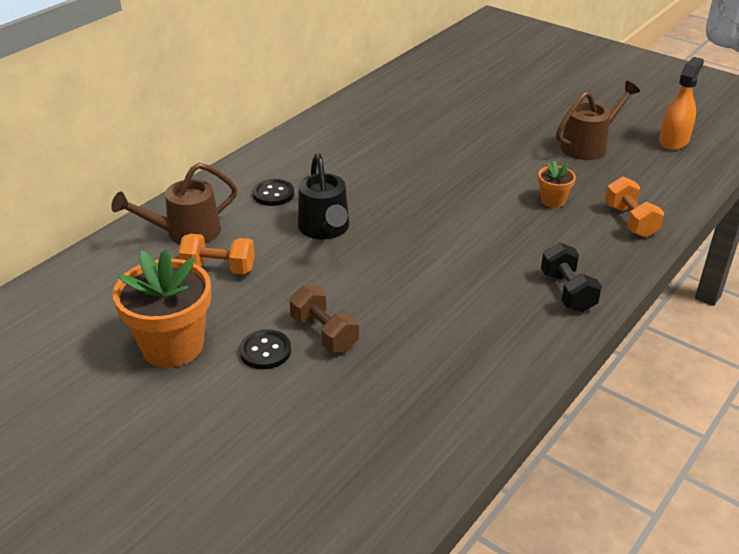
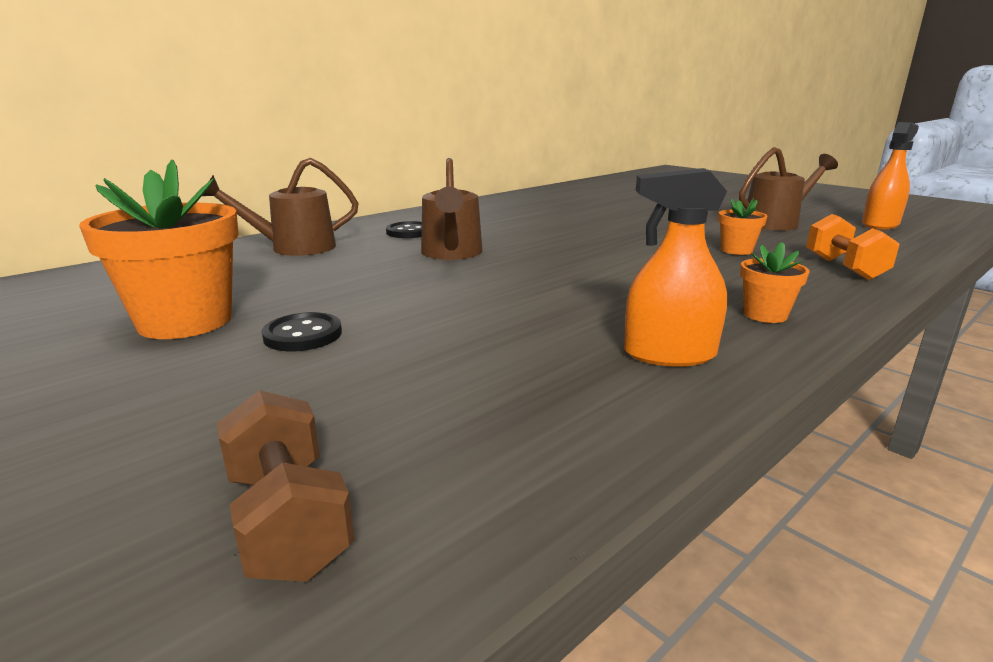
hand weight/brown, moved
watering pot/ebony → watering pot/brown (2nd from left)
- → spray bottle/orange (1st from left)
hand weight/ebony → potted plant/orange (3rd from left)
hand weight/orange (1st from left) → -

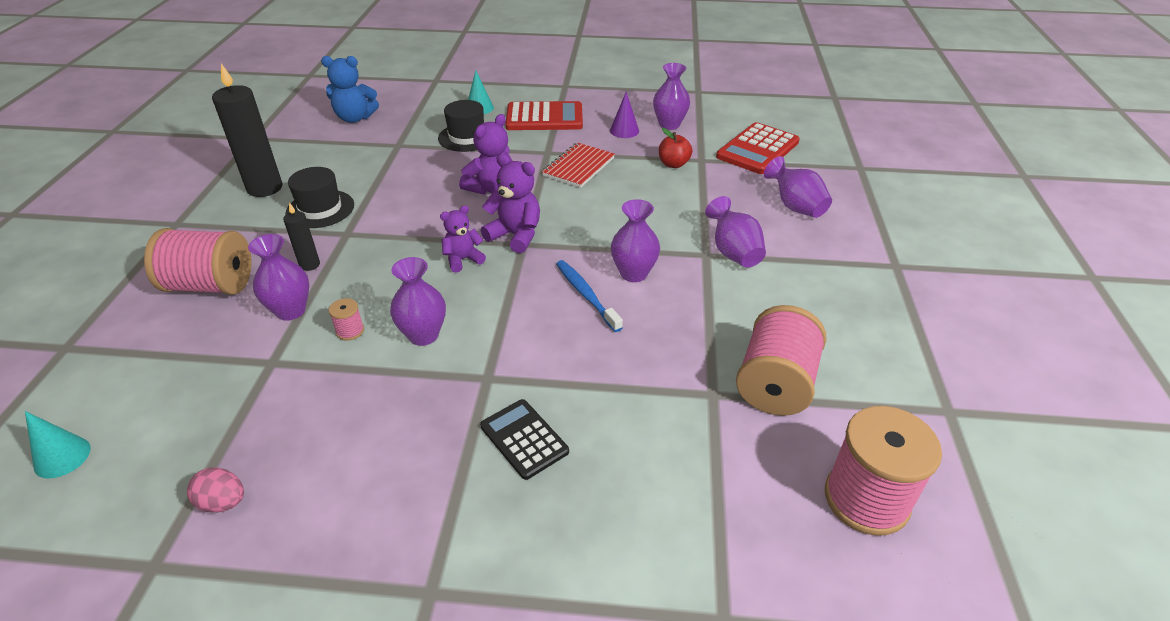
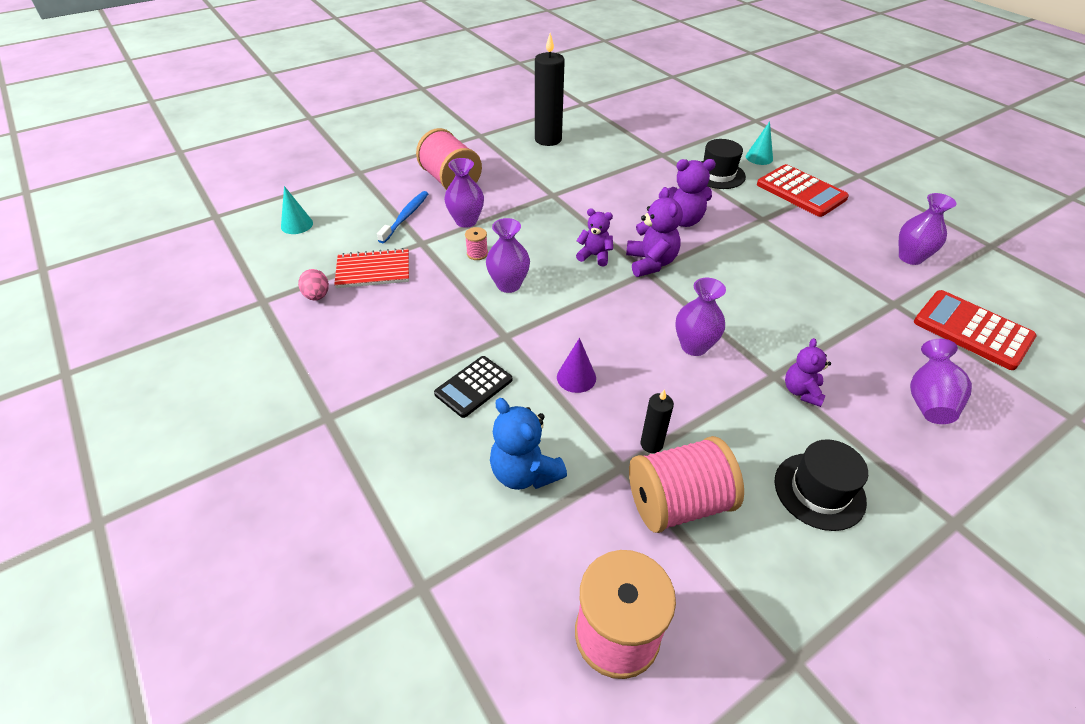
exercise book/scarlet, moved
tooth brush/royal blue, moved
adding machine/ebony, 150 degrees counterclockwise
stuffed bear/royal blue, moved
cone shape/royal purple, moved
pillar candle/ebony (2nd from left), moved
tall hat/ebony (1st from left in the first image) → tall hat/ebony (2nd from left), moved
tall vase/royal purple (5th from left) → stuffed bear/royal purple (4th from left)
adding machine/scarlet (2nd from left), 45 degrees clockwise
apple/scarlet → -

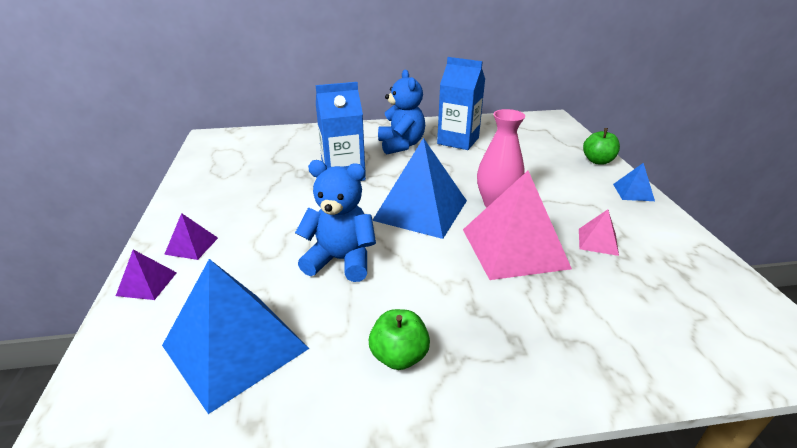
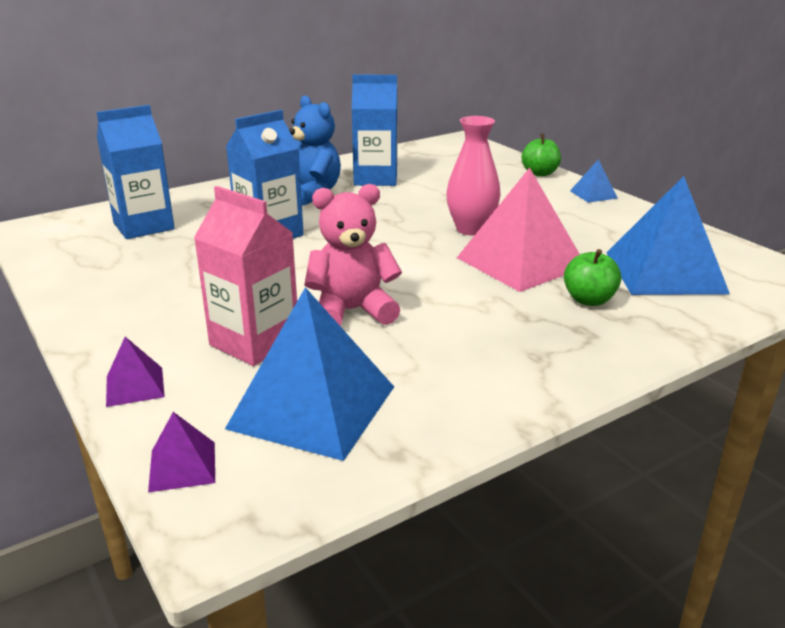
- → milk carton/royal blue (1st from left)
pyramid shape/royal purple (2nd from left), moved
- → milk carton/rose-pink
stuffed bear/royal blue (1st from left) → stuffed bear/rose-pink
apple/leaf-green (1st from left in the first image) → apple/leaf-green (2nd from left), moved
pyramid shape/royal blue (2nd from left in the first image) → pyramid shape/royal blue (3rd from left), moved
pyramid shape/rose-pink (2nd from left) → -

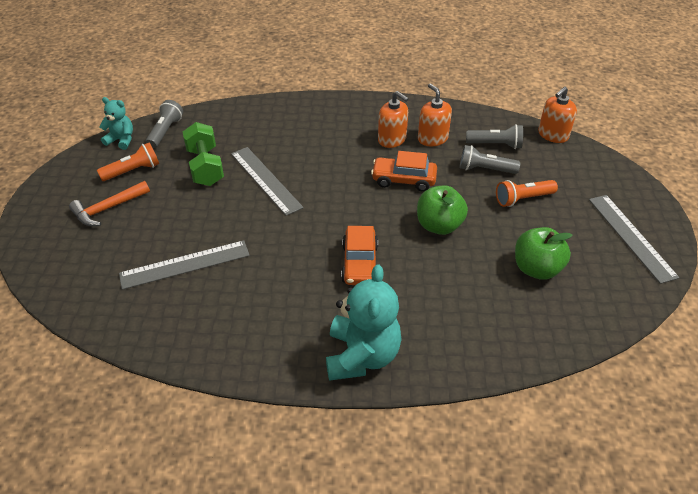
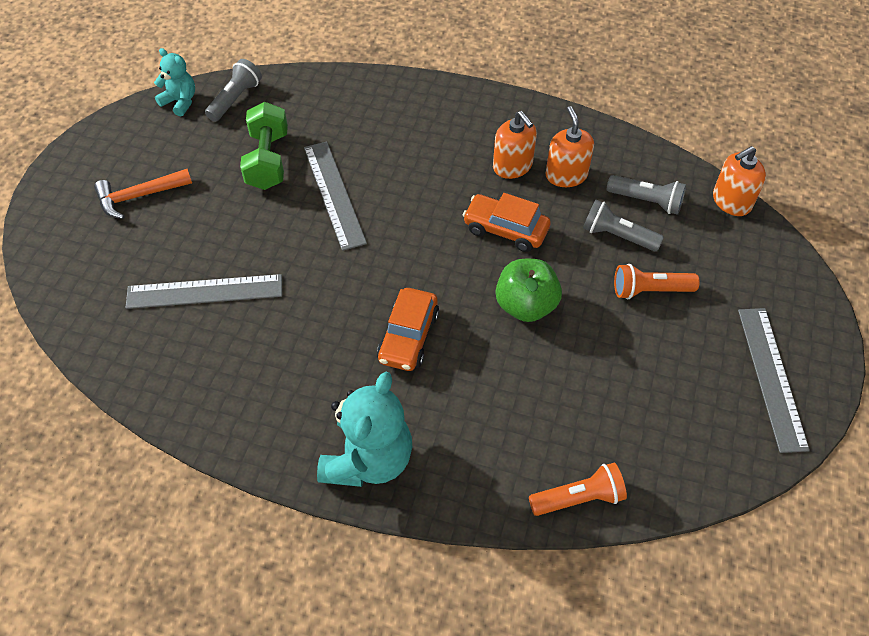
pocket torch/orange (1st from left), moved
apple/leaf-green (2nd from left) → -

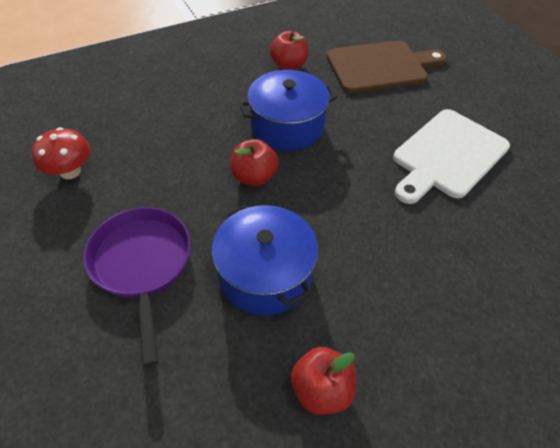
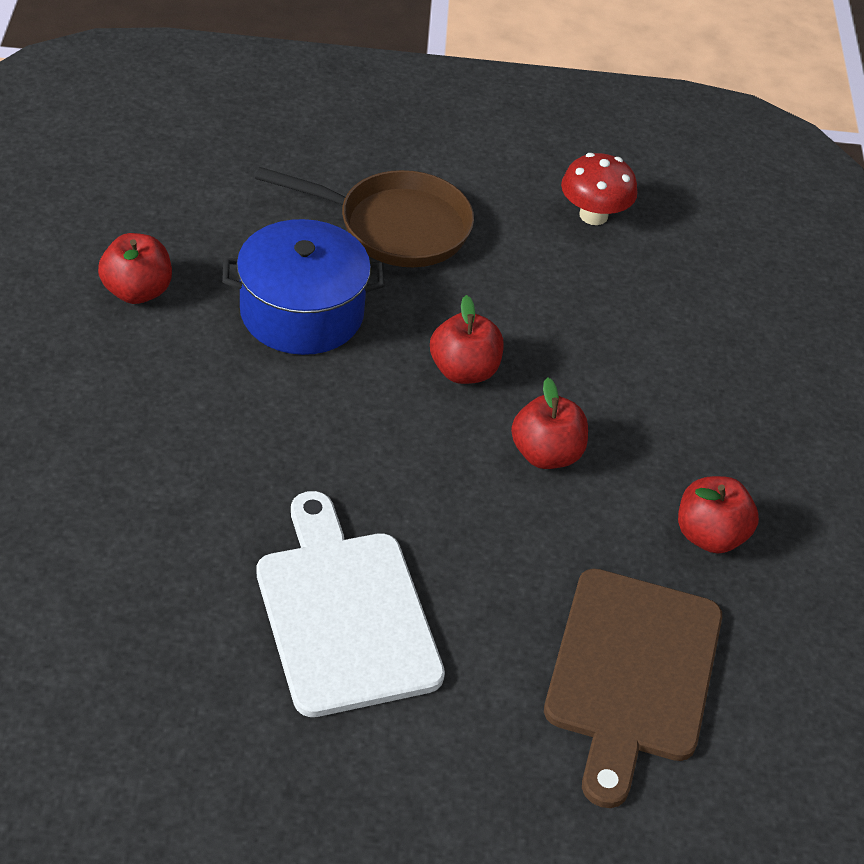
skillet/royal purple → skillet/brown
cooking pot/royal blue (2nd from left) → apple/scarlet (3rd from left)

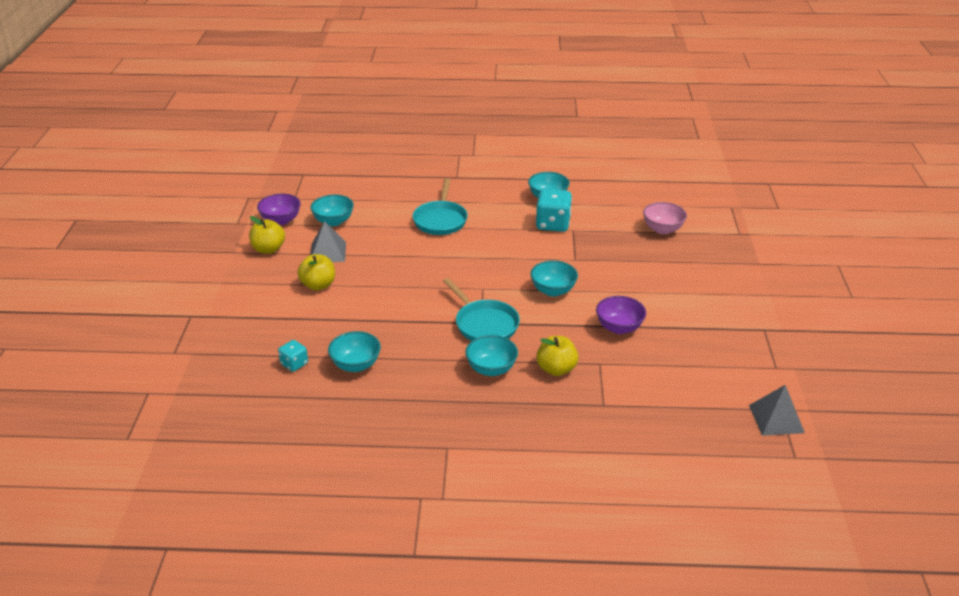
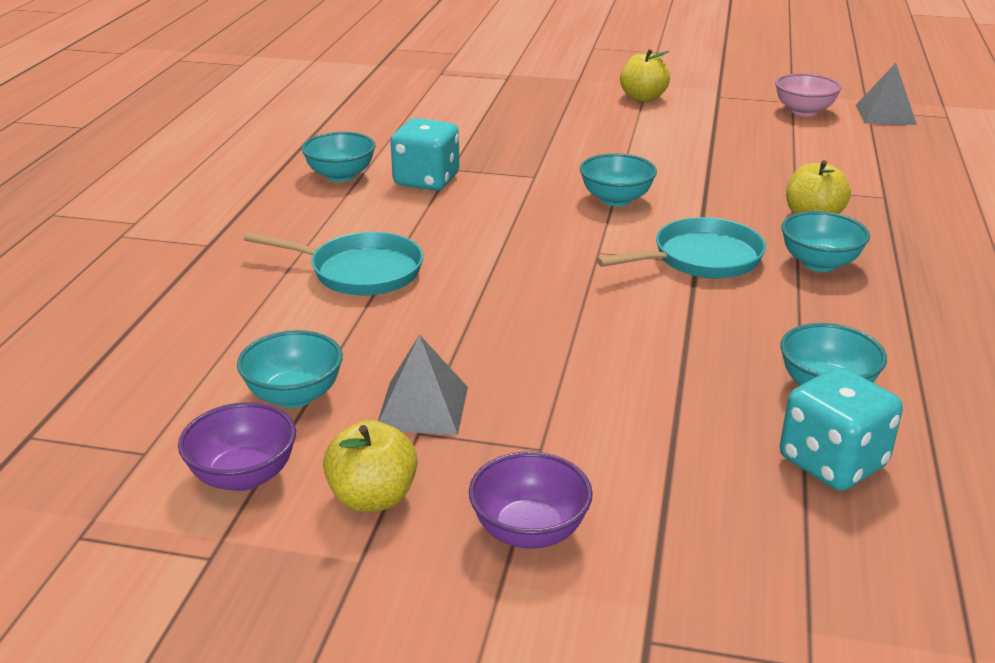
bowl/royal purple (2nd from left), moved
apple/yellow (2nd from left), moved
bowl/rose-pink, moved
game die/teal (1st from left in the first image) → game die/teal (2nd from left), x1.80

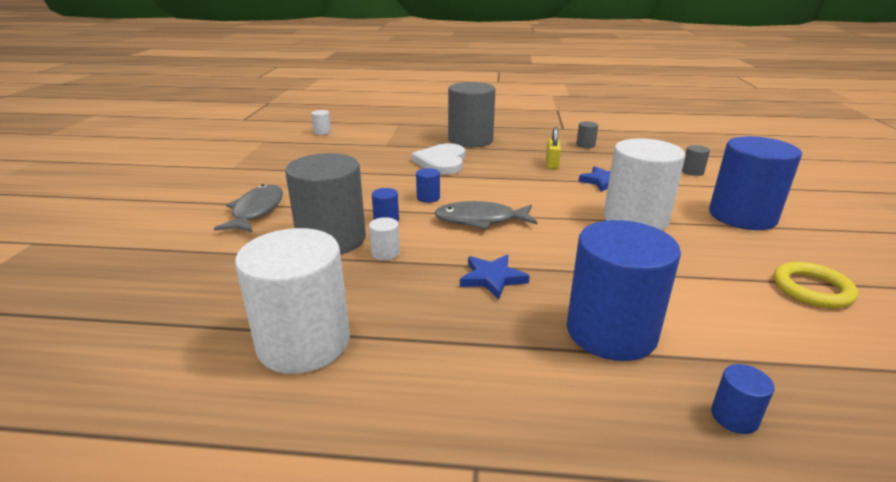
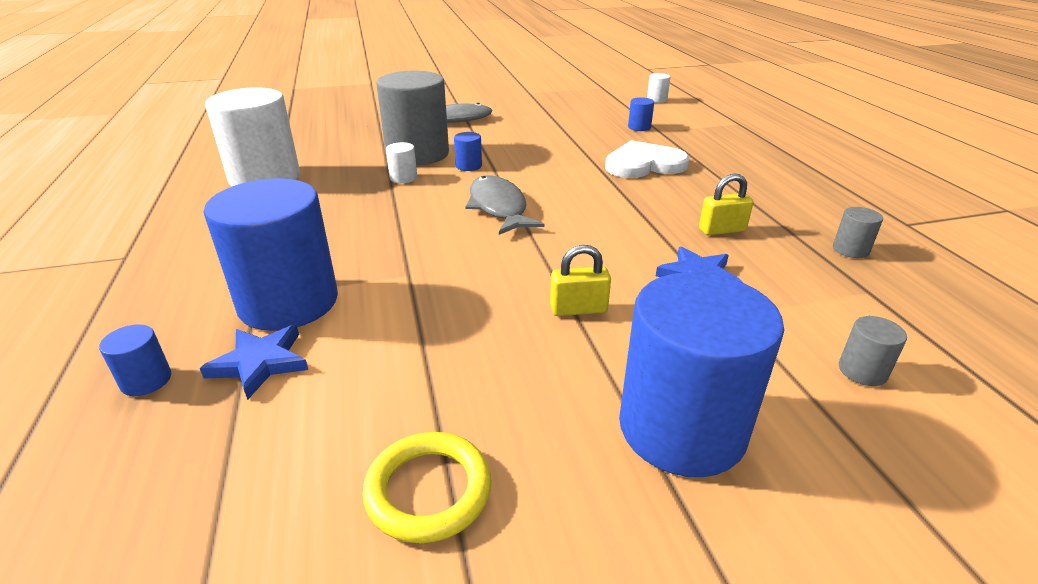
star/royal blue (1st from left), moved
cylinder shape/snow-white (4th from left) → small lock/yellow (1st from left)
cylinder shape/royal blue (2nd from left in the first image) → cylinder shape/royal blue (4th from left), moved
cylinder shape/ash-grey (2nd from left) → -

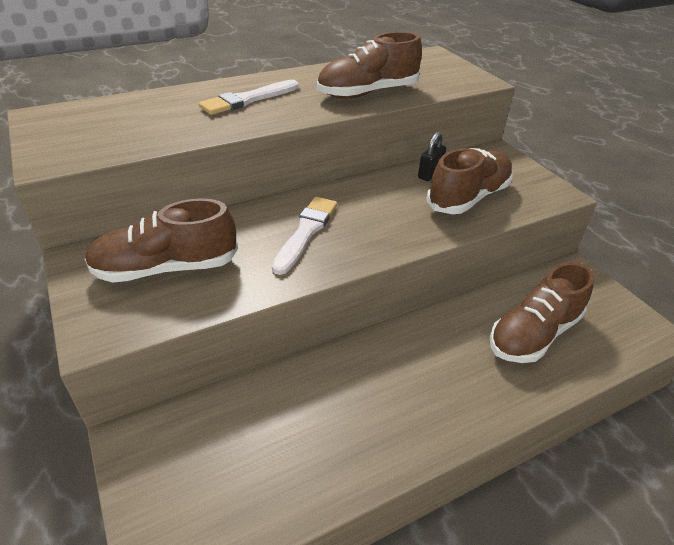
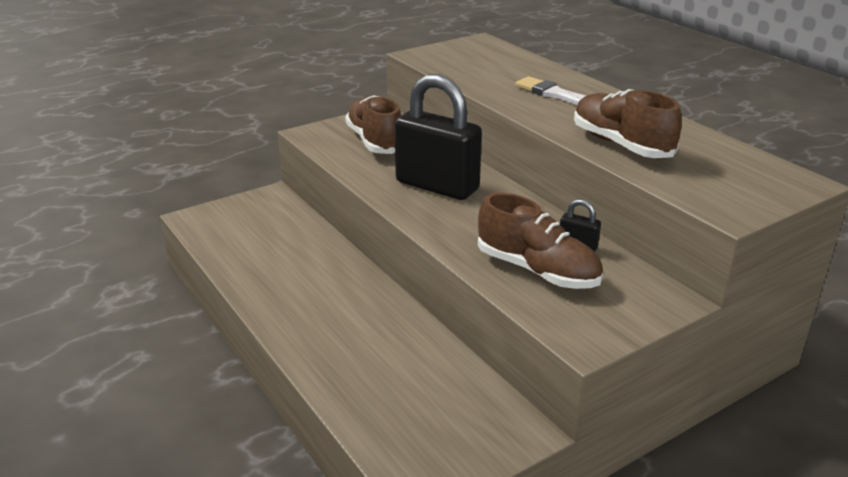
paintbrush/snow-white (2nd from left) → small lock/ebony (1st from left)
shoe/brown (4th from left) → -

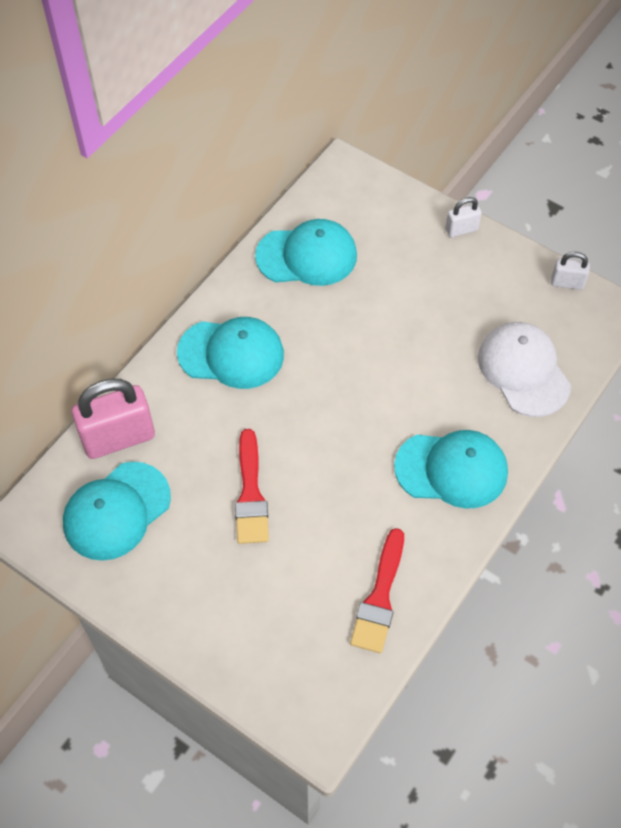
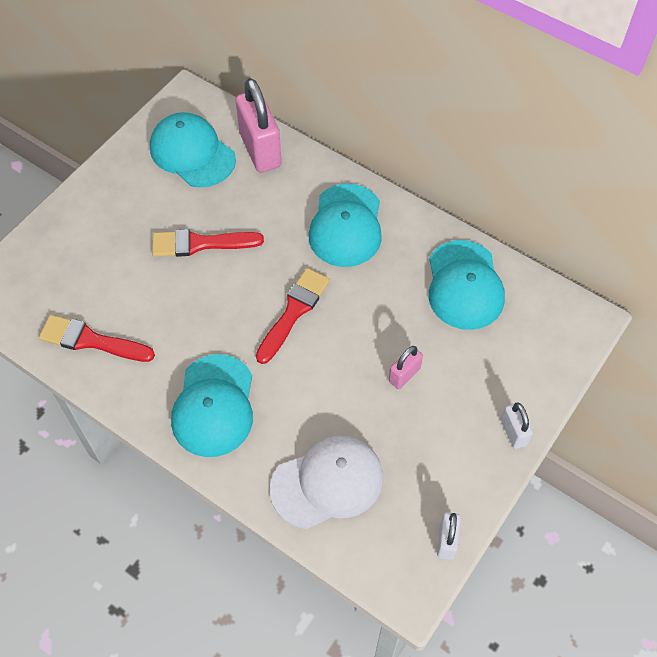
- → paintbrush/scarlet (3rd from left)
- → small lock/rose-pink (2nd from left)

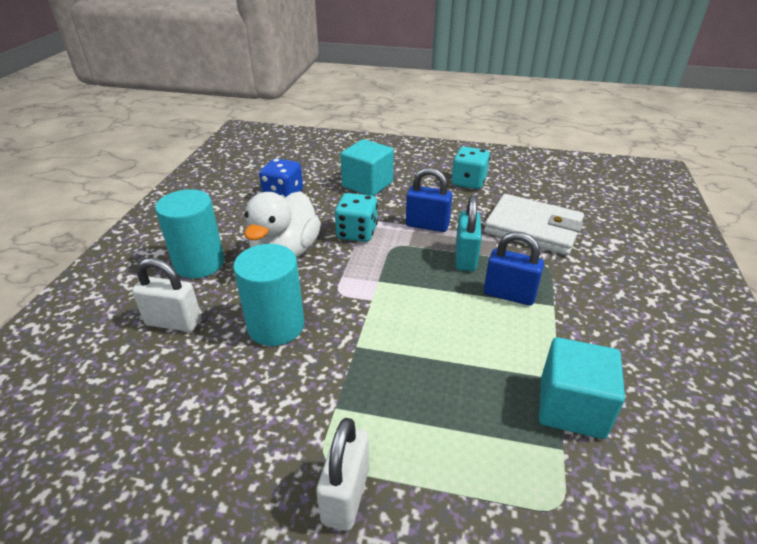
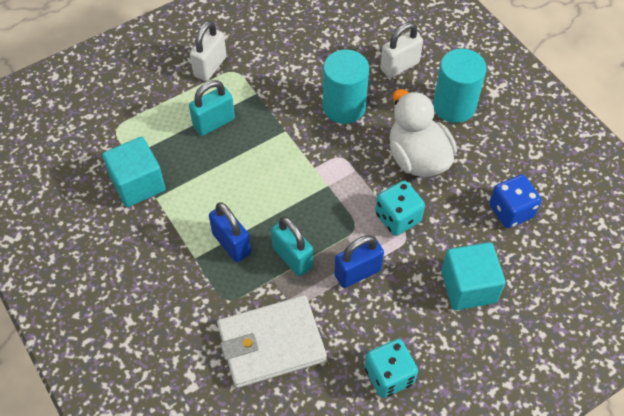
- → small lock/teal (1st from left)
small lock/snow-white (2nd from left in the first image) → small lock/snow-white (1st from left), 60 degrees clockwise
small lock/royal blue (2nd from left in the first image) → small lock/royal blue (1st from left), 75 degrees clockwise

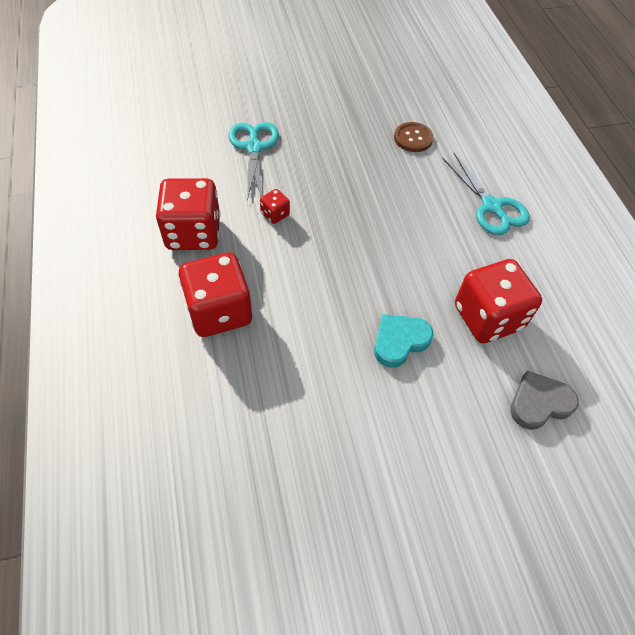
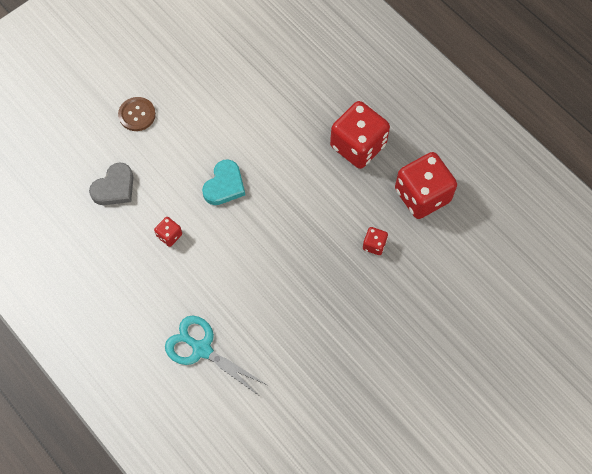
button/brown, moved
game die/scarlet (4th from left in the first image) → game die/scarlet (1st from left), x0.44
pair of scissors/teal (1st from left) → -

